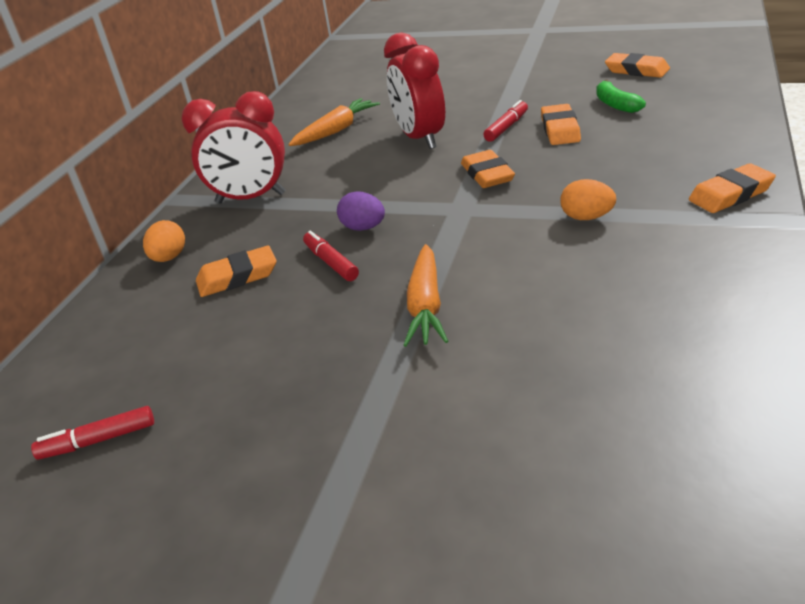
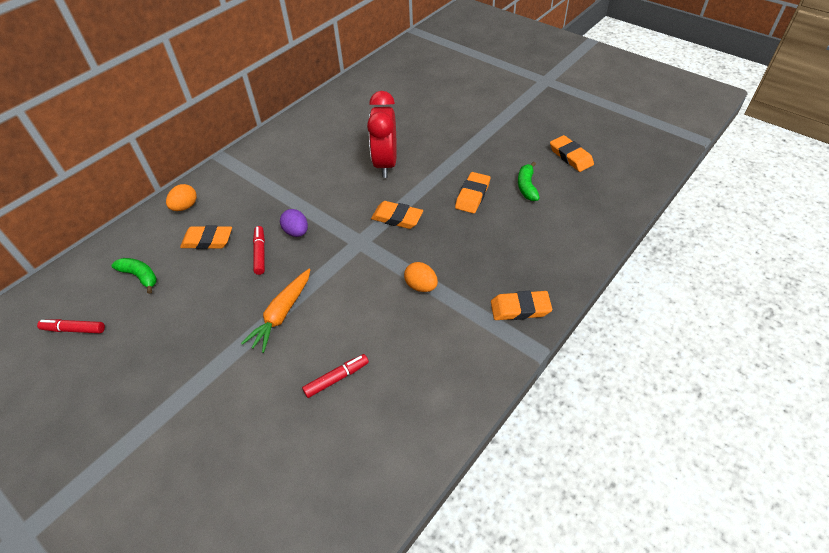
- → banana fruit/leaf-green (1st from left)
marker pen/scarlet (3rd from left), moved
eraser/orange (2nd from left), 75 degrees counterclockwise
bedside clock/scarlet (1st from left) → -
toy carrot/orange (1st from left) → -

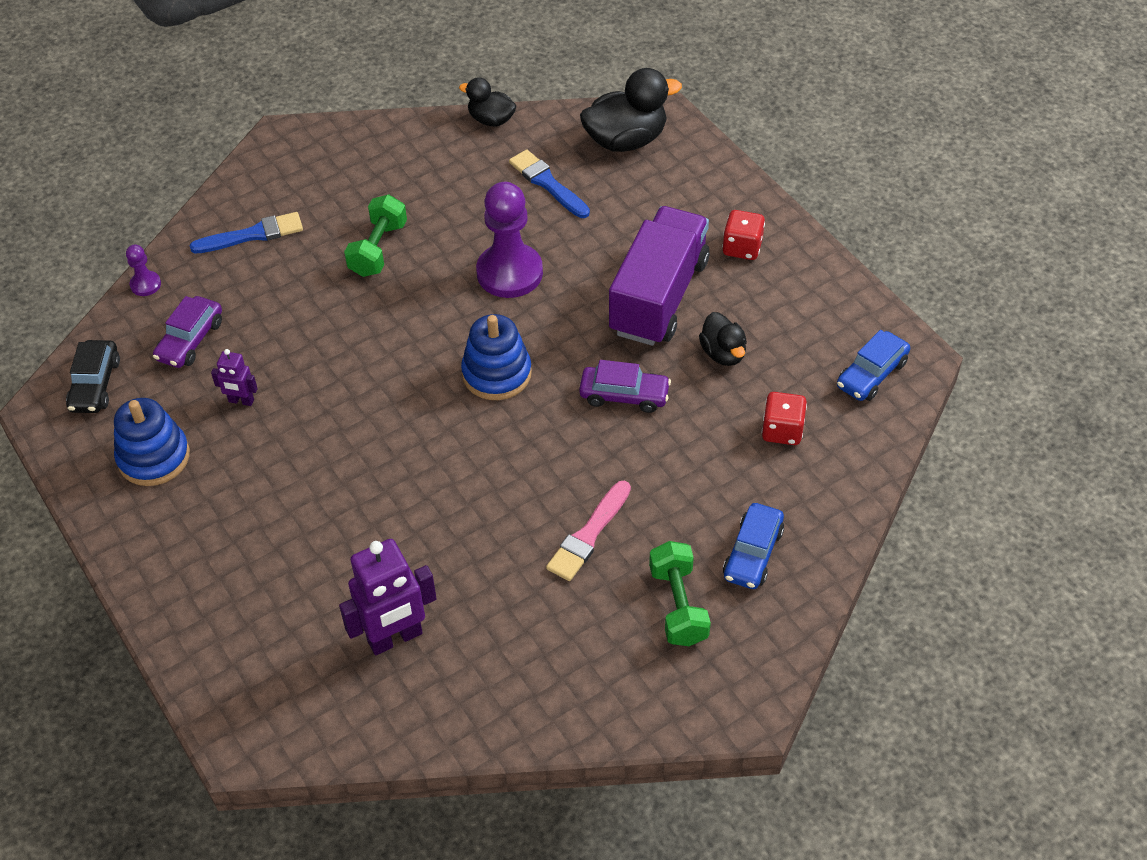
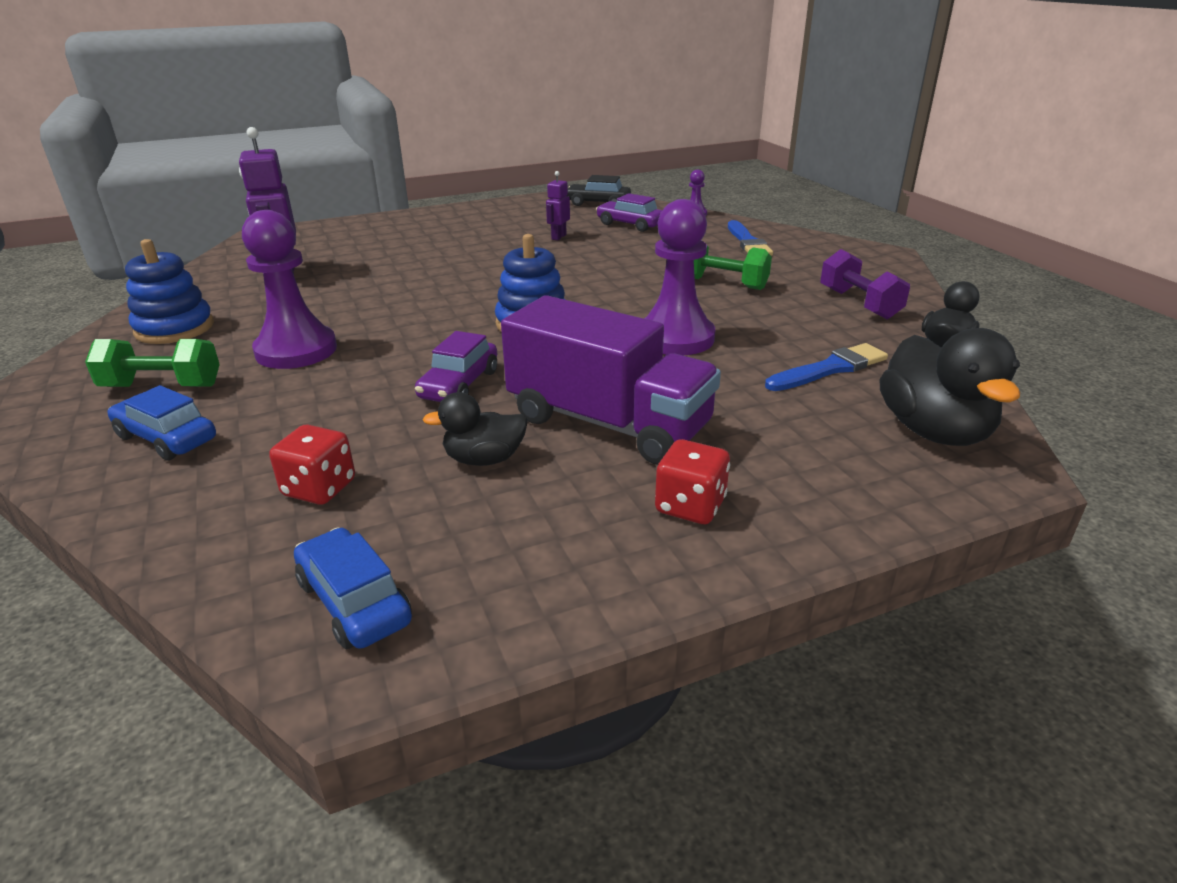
stacking toy/royal blue (1st from left), moved
paintbrush/rose-pink → pawn/royal purple (1st from left)
- → hand weight/royal purple

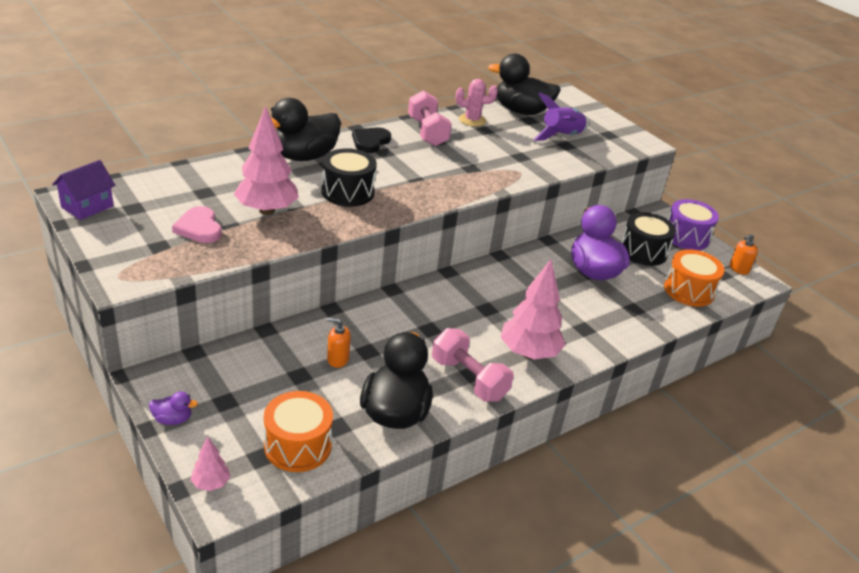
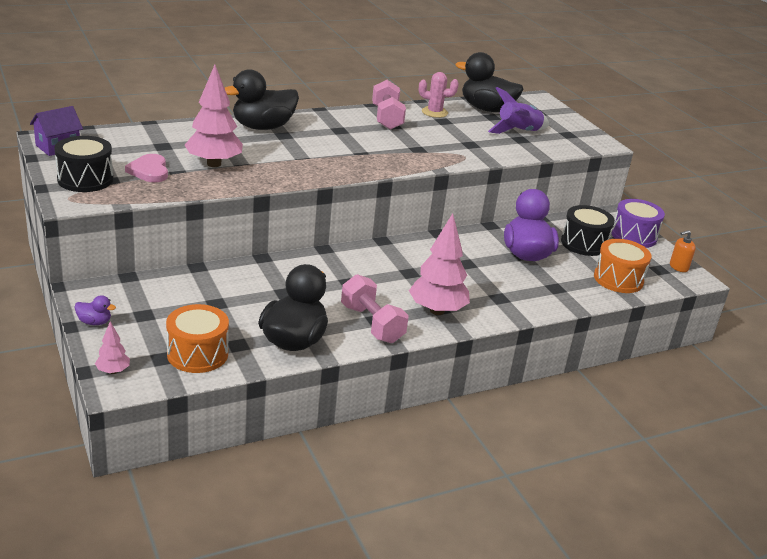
snare drum/ebony (1st from left), moved
soap dispenser/orange (1st from left) → -
heart shape/ebony → -

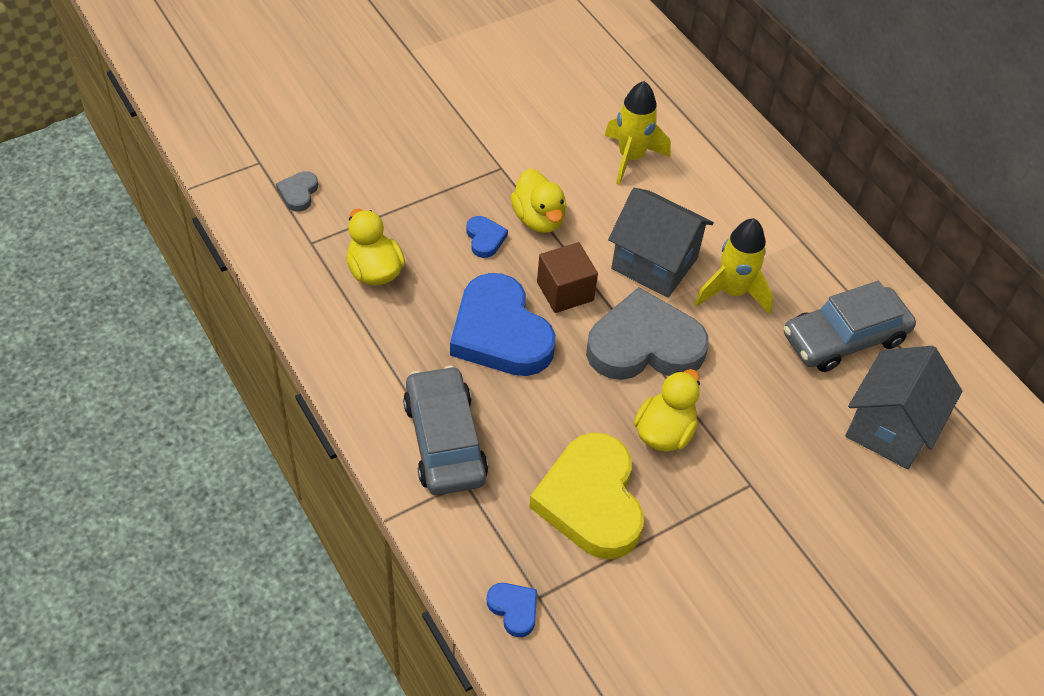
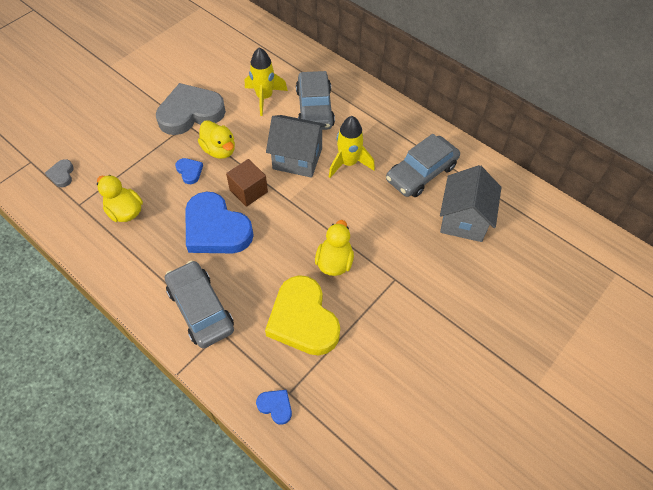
heart shape/ash-grey (2nd from left), moved
- → automobile/ash-grey (2nd from left)

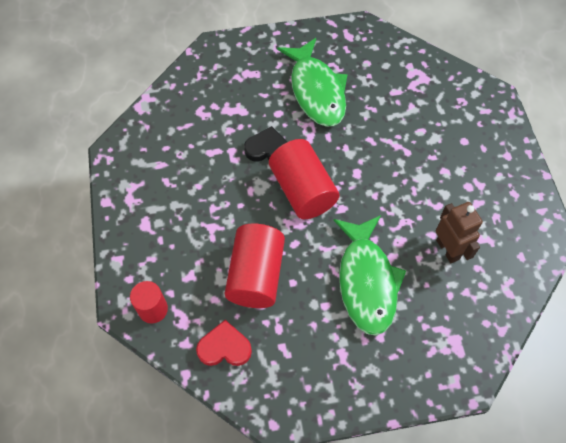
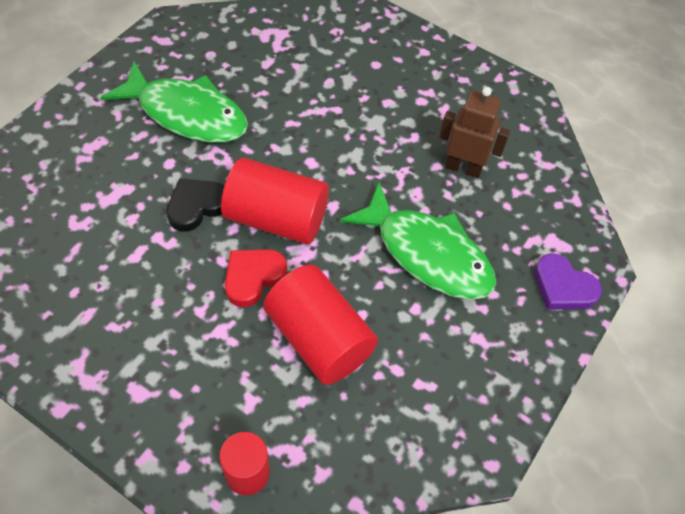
heart shape/scarlet, moved
- → heart shape/royal purple

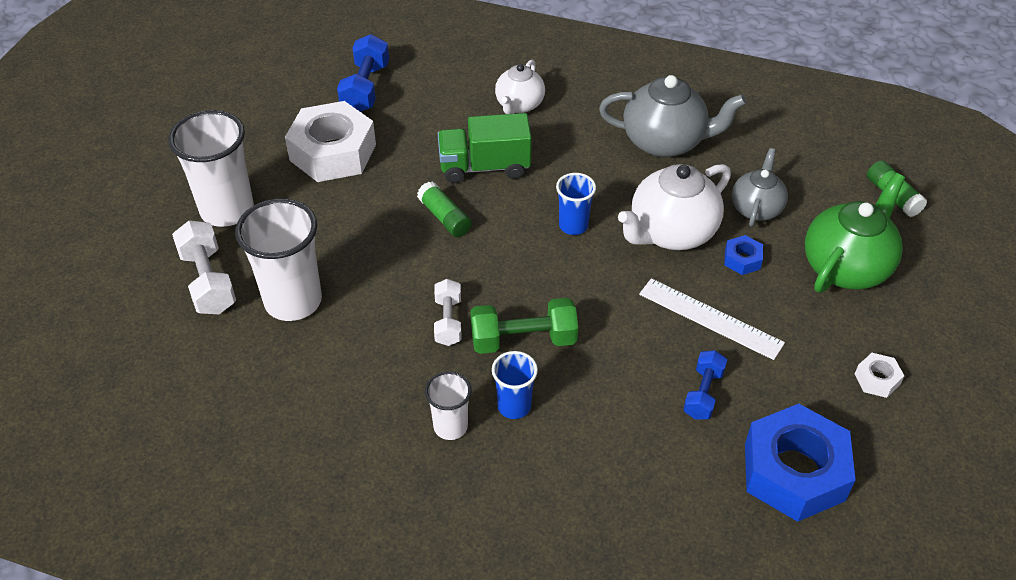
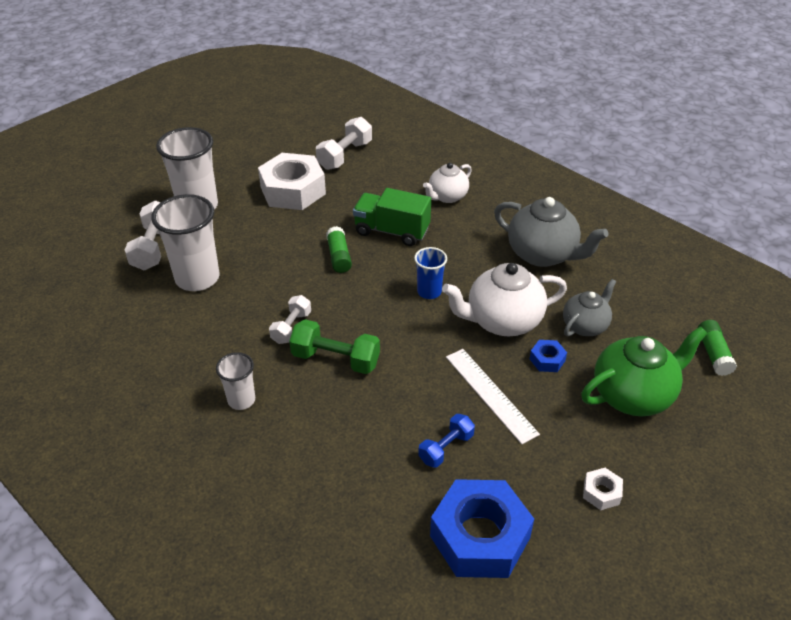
hand weight/royal blue (1st from left) → hand weight/snow-white (3rd from left)
tumbler/royal blue (1st from left) → -

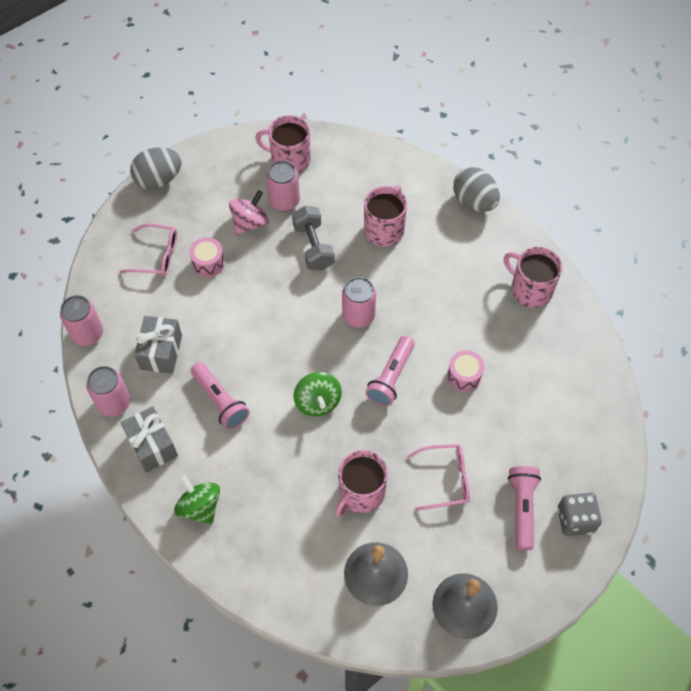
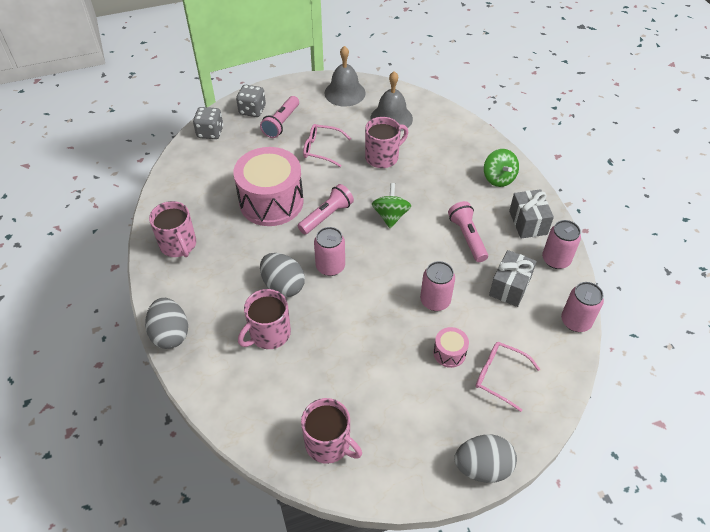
- → game die/ash-grey (1st from left)
snare drum/rose-pink (2nd from left in the first image) → snare drum/rose-pink (1st from left), x2.31
- → toy egg/ash-grey (2nd from left)
tin/rose-pink (3rd from left in the first image) → tin/rose-pink (2nd from left), moved
whirligig/rose-pink → -
hand weight/ash-grey → -

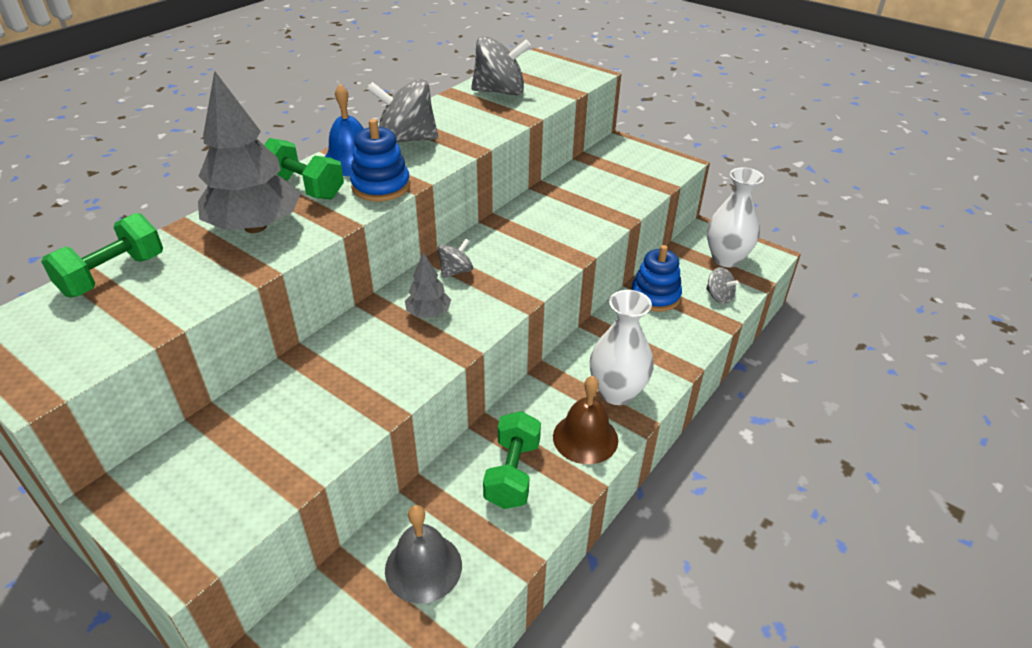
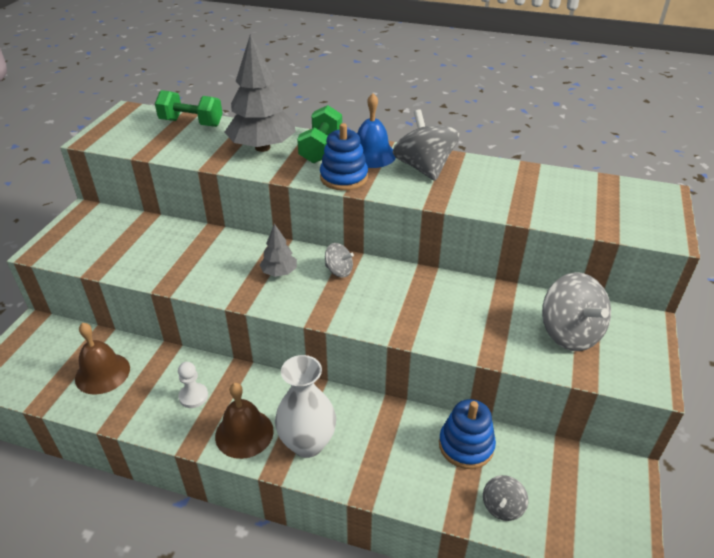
hand bell/ash-grey → hand bell/brown (1st from left)
hand weight/leaf-green (3rd from left) → pawn/snow-white
whirligig/ash-grey (3rd from left in the first image) → whirligig/ash-grey (4th from left), moved
tall vase/snow-white (2nd from left) → -

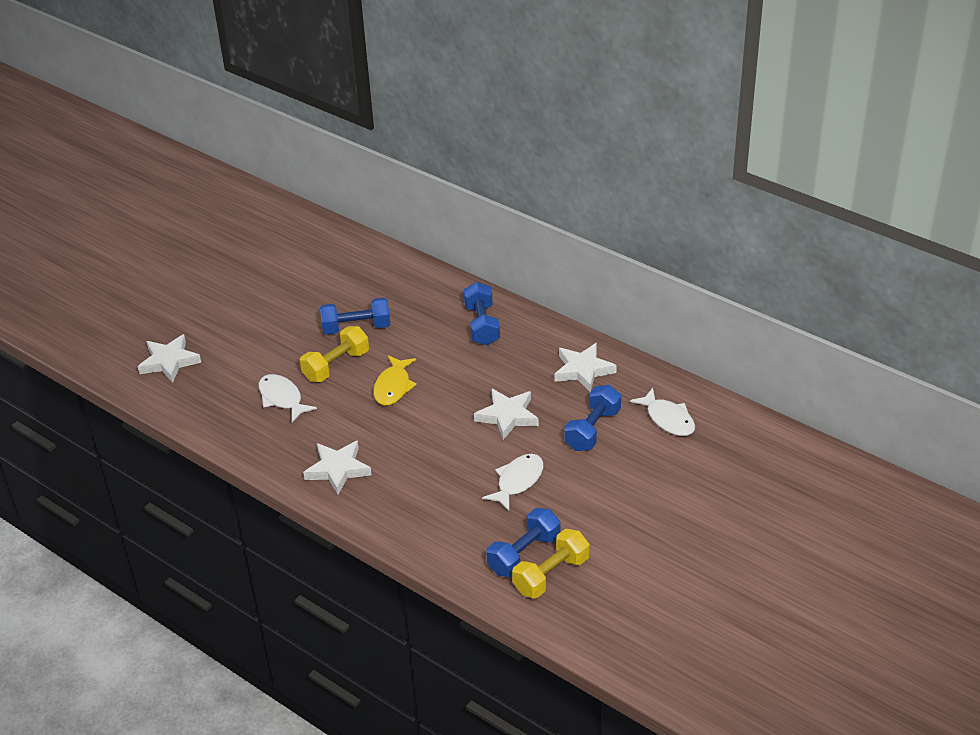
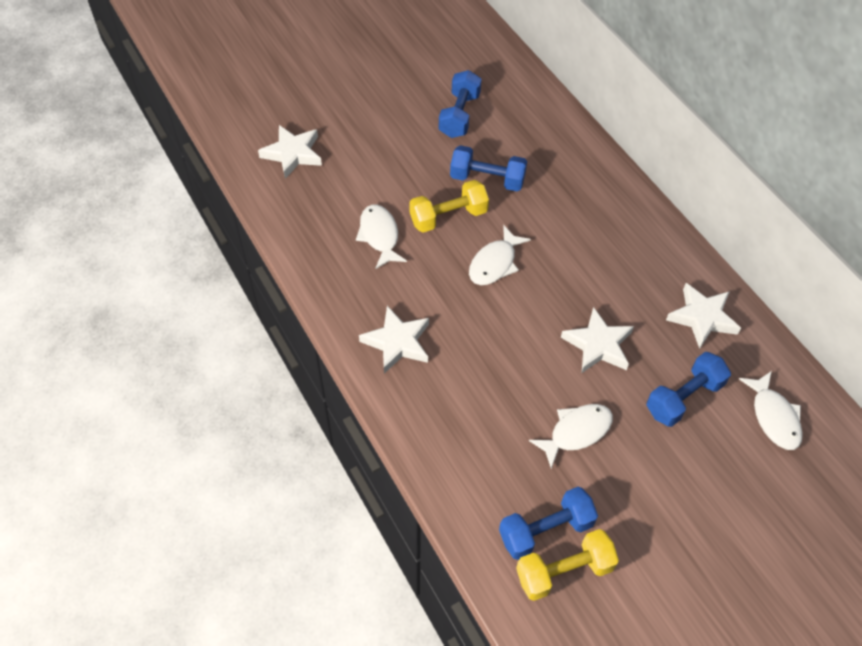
hand weight/royal blue (2nd from left in the first image) → hand weight/royal blue (1st from left), moved
toy fish/yellow → toy fish/snow-white (2nd from left)

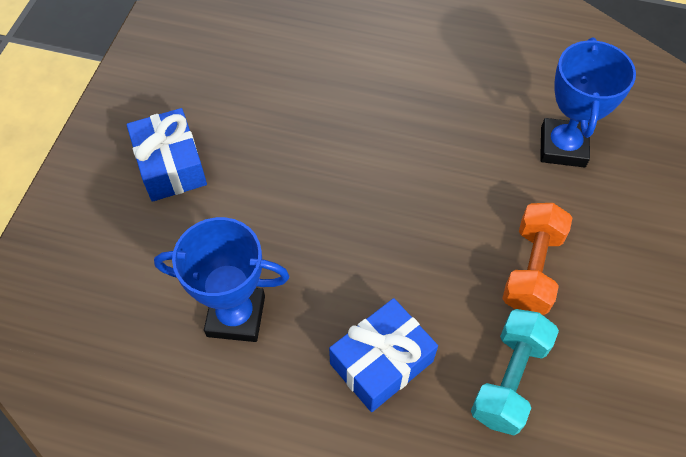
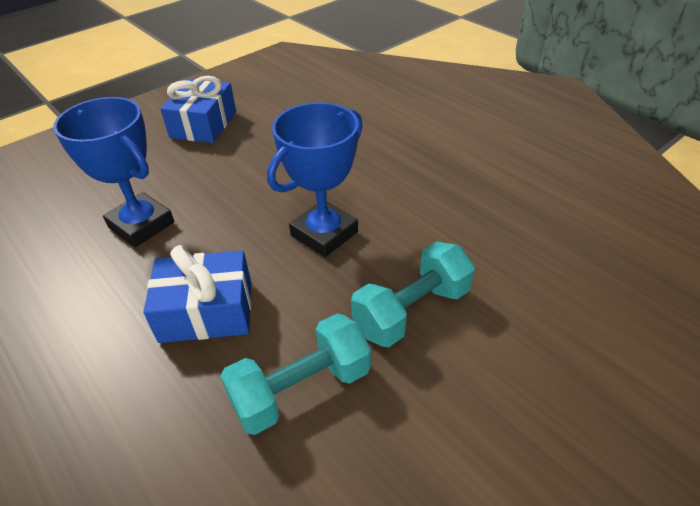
trophy/royal blue (2nd from left), moved
hand weight/orange → hand weight/teal (2nd from left)

